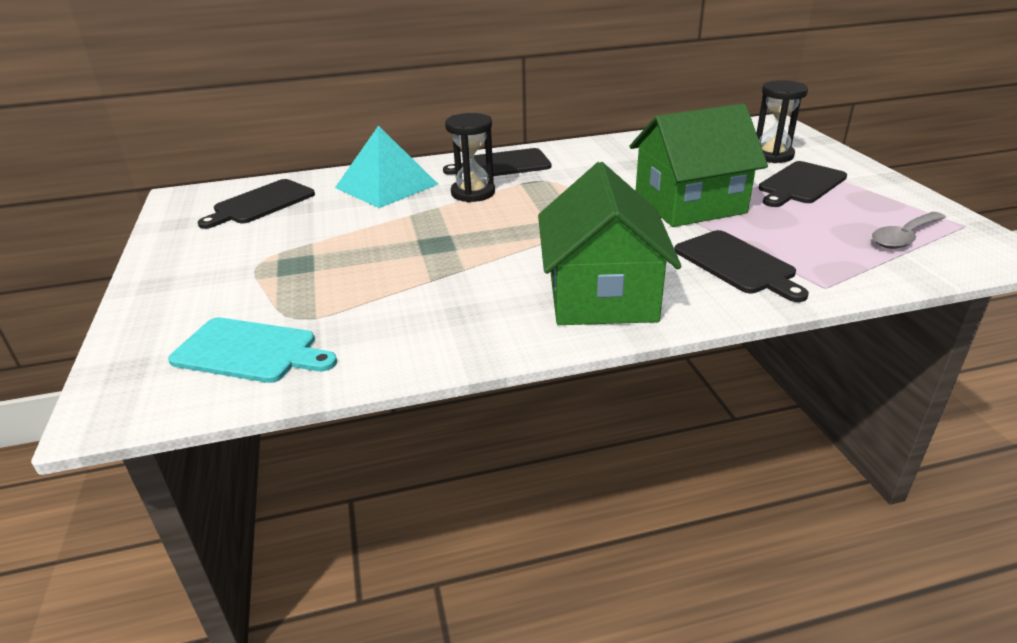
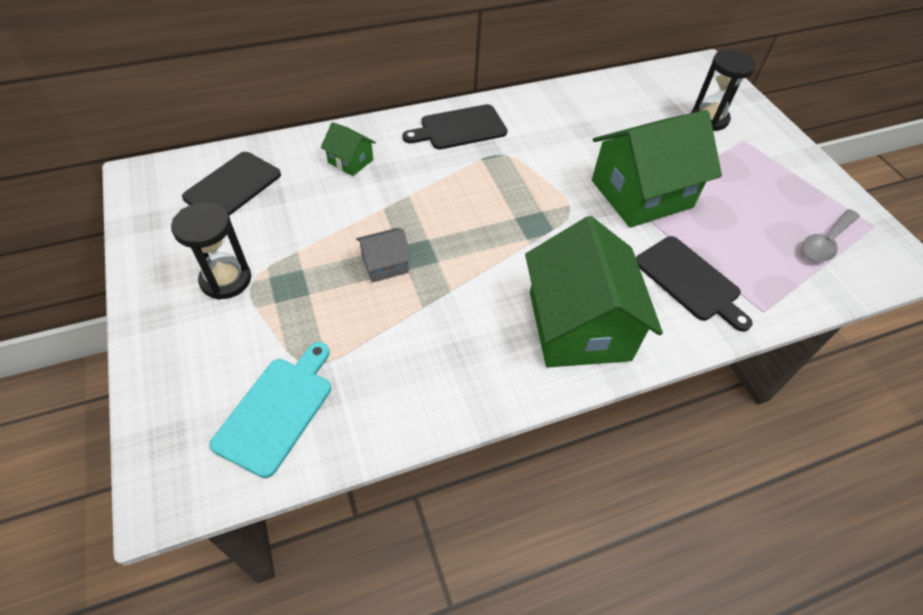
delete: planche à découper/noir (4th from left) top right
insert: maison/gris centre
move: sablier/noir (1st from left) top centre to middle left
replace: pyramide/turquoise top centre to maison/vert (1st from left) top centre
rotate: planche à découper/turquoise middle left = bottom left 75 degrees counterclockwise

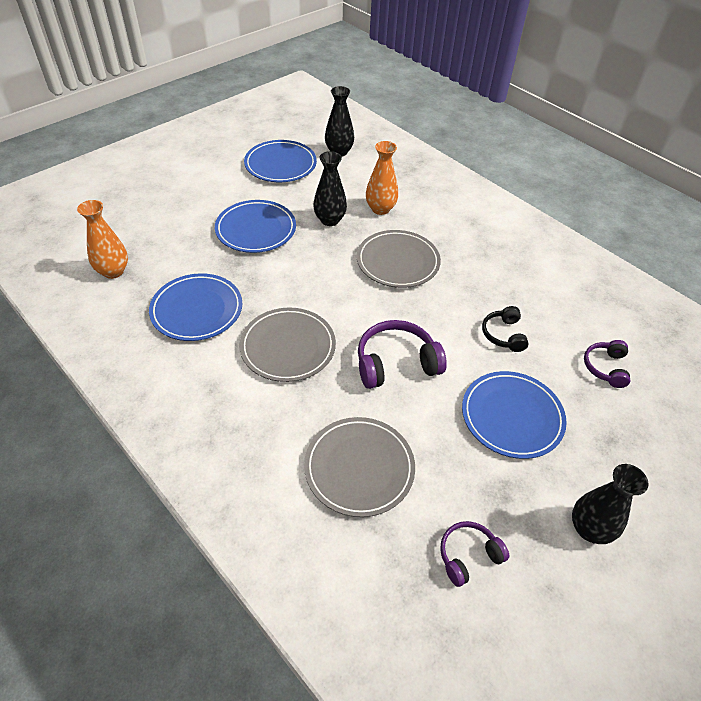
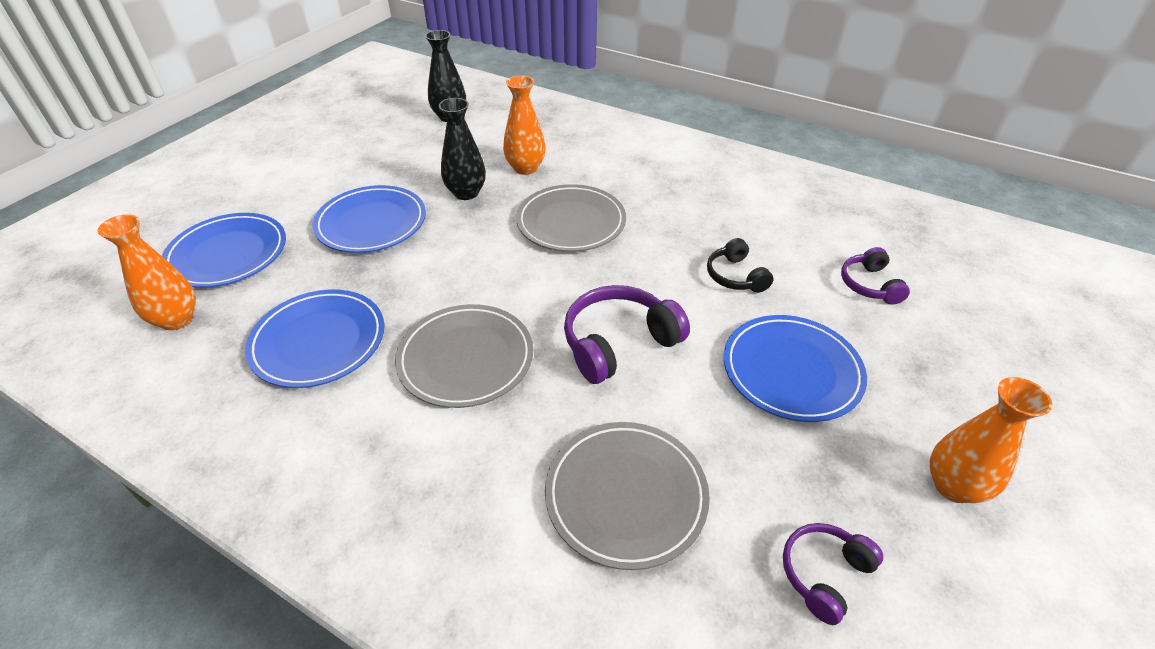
move: assiette/bleu (3rd from left in the first image) top centre to assiette/bleu (1st from left) middle left
recolor: vase/noir (3rd from left) bottom right to vase/orange (3rd from left) bottom right

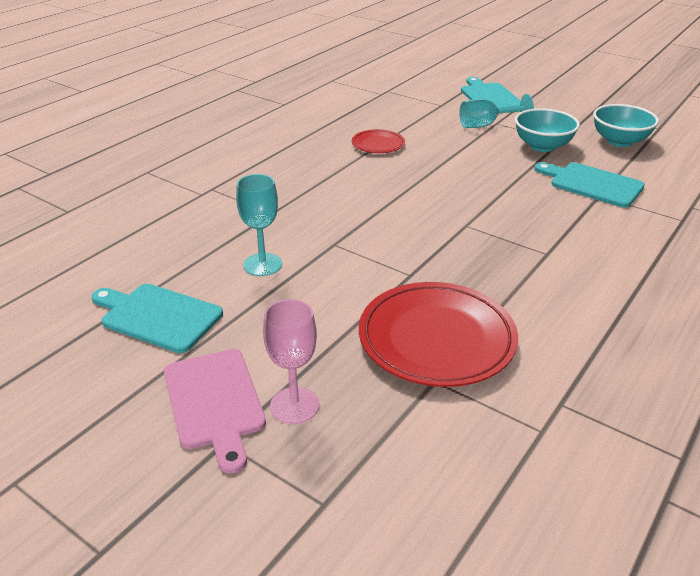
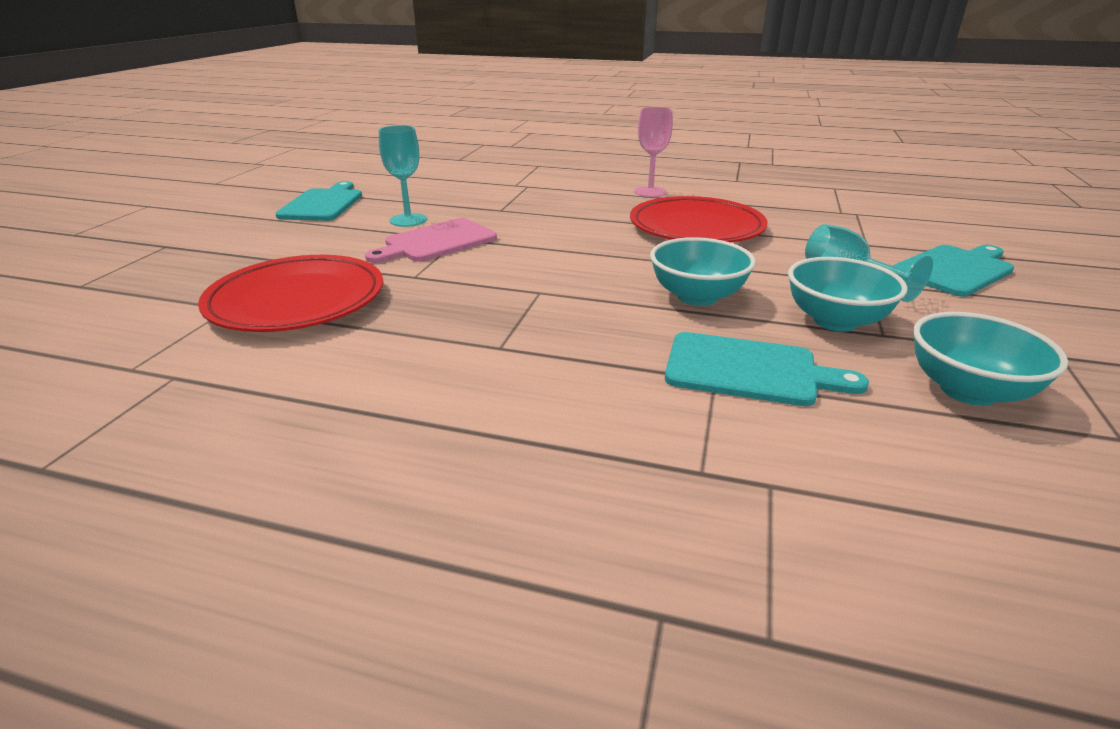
insert: bol/turquoise (1st from left) centre
move: verre à pied/rose centre to top centre; planche à découper/rose bottom left to top centre
rotate: planche à découper/turquoise (3rd from left in the first image) top right = middle right 90 degrees clockwise
resize: assiette/rouge (1st from left in the first image) top centre = top centre x1.97

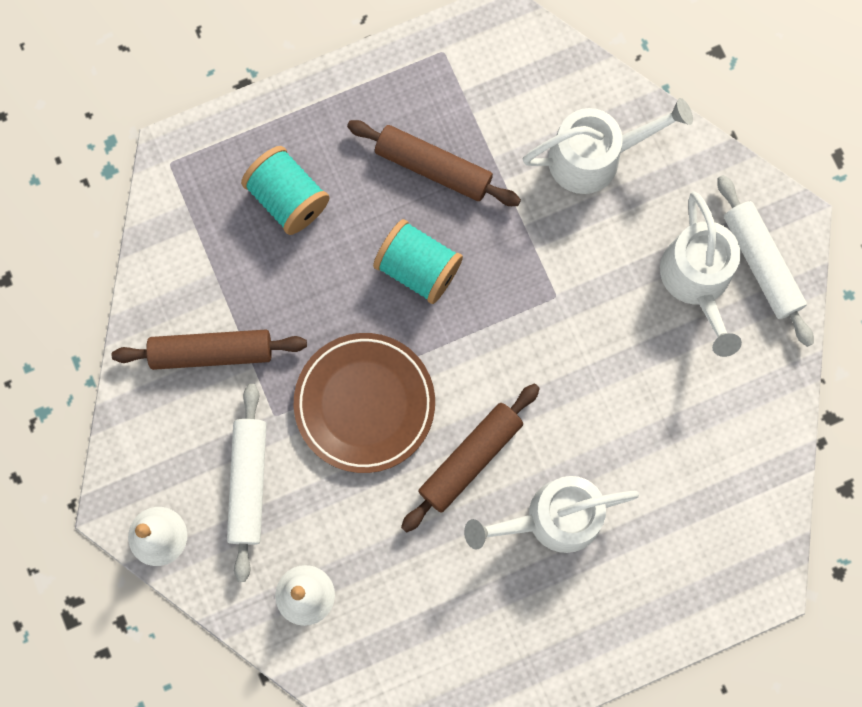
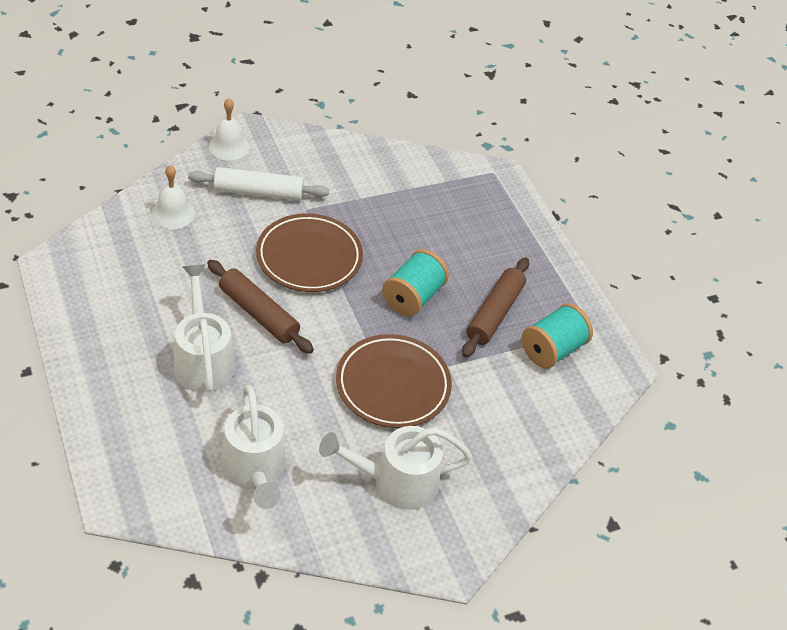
delete: rouleau à pâtisserie/blanc (2nd from left) middle right; rouleau à pâtisserie/marron (1st from left) middle left
insert: assiette/marron (2nd from left) centre
move: arrosoir/blanc (2nd from left) top right to bottom left; bobine/turquoise (1st from left in the first image) top left to bobine/turquoise (2nd from left) middle right

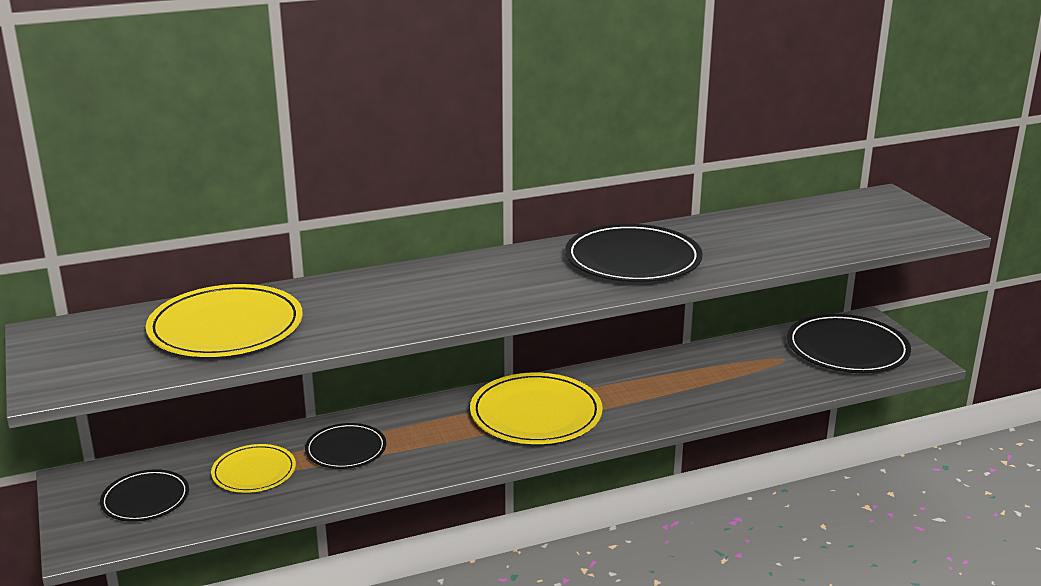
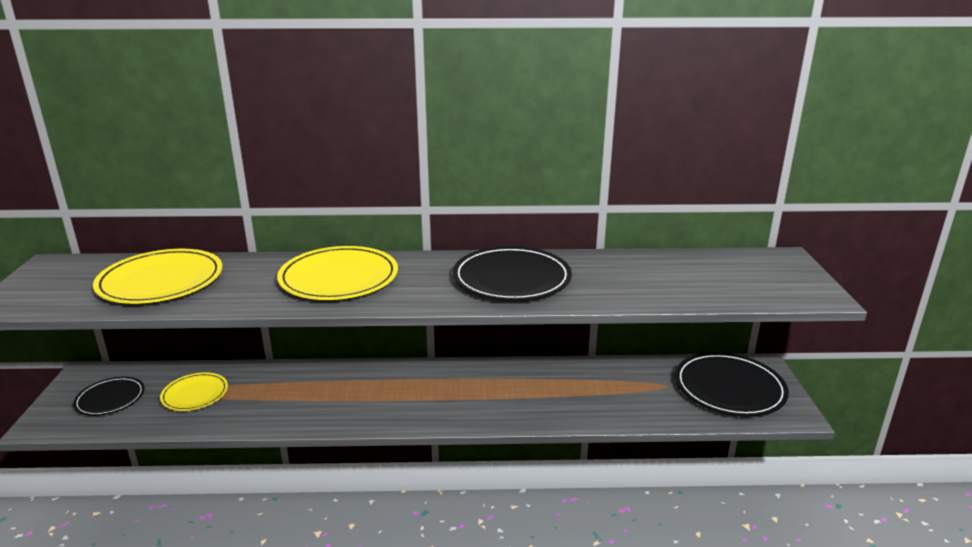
delete: assiette/noir (2nd from left) bottom left
move: assiette/jaune (3rd from left) bottom centre to centre

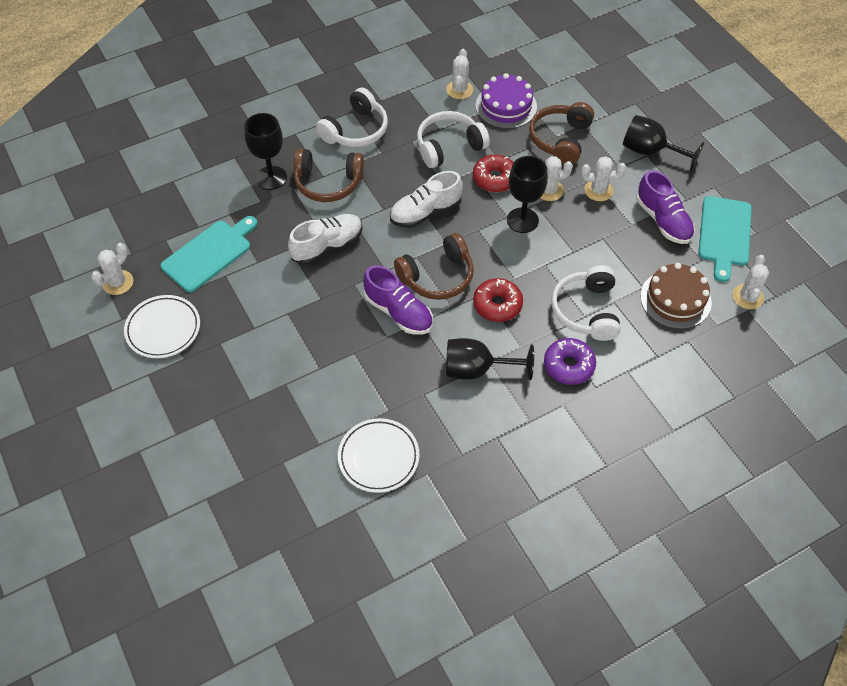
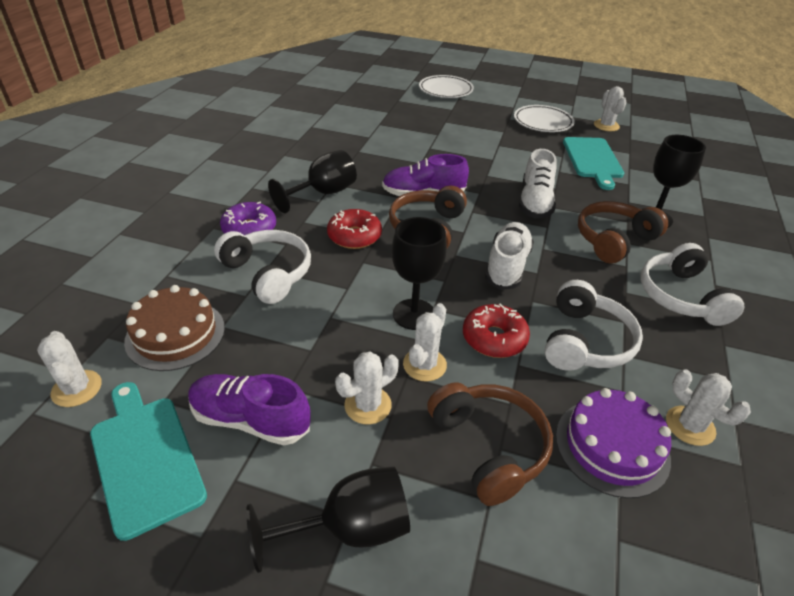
move: assiette/blanc (2nd from left in the first image) centre to assiette/blanc (1st from left) top centre

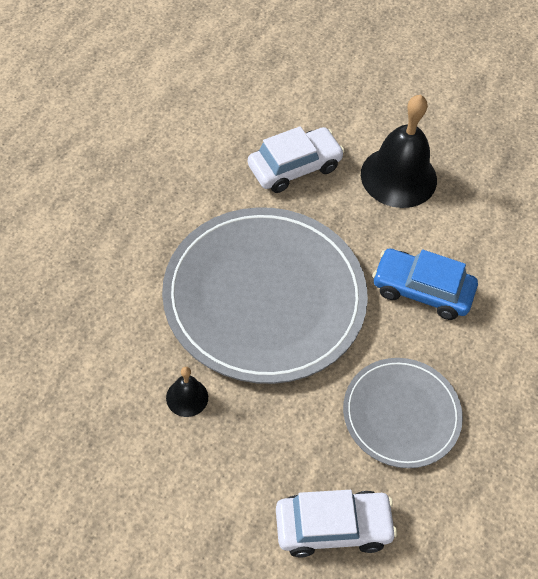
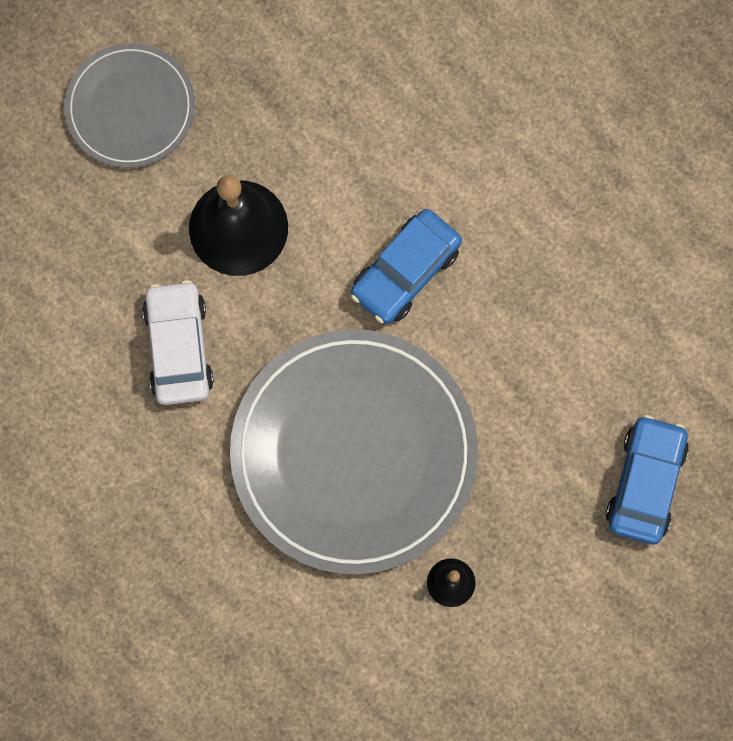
move: assiette/gris (2nd from left in the first image) bottom right to assiette/gris (1st from left) top left
recolor: voiture/blanc (2nd from left) bottom centre to voiture/bleu (2nd from left) middle right

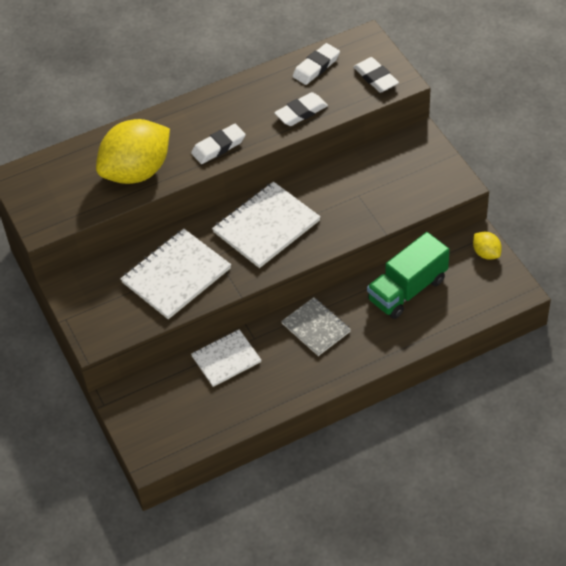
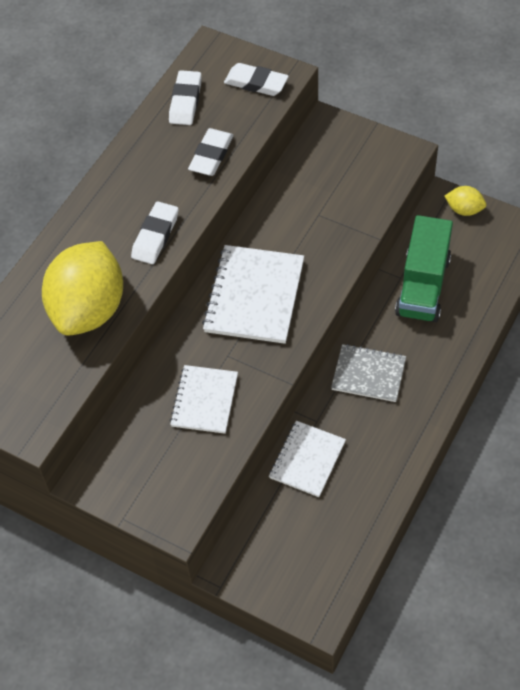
resize: carnet/blanc (1st from left) middle left = centre x0.64

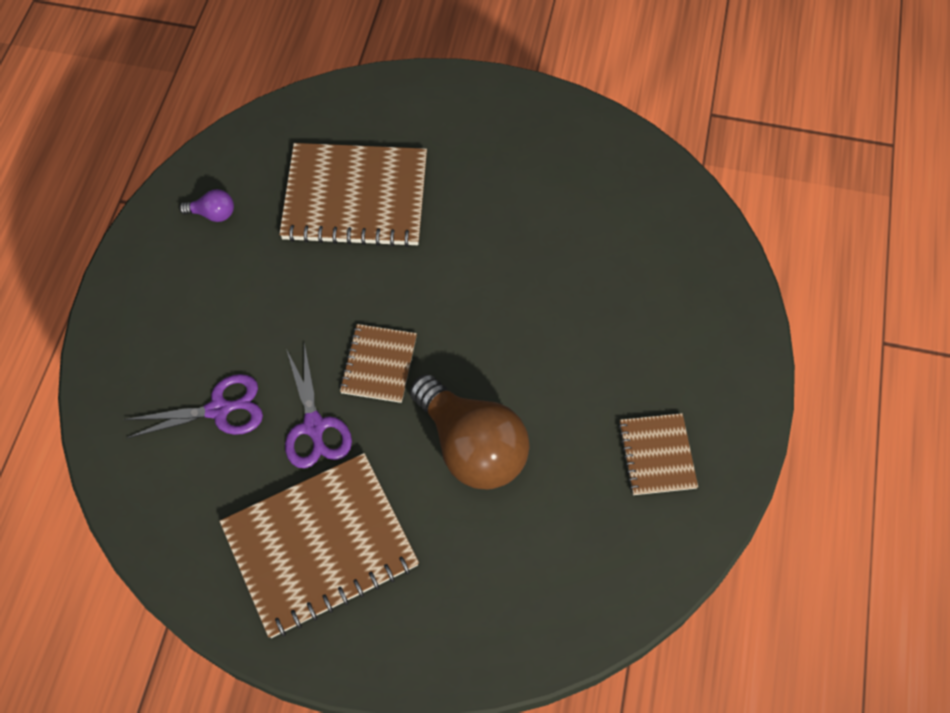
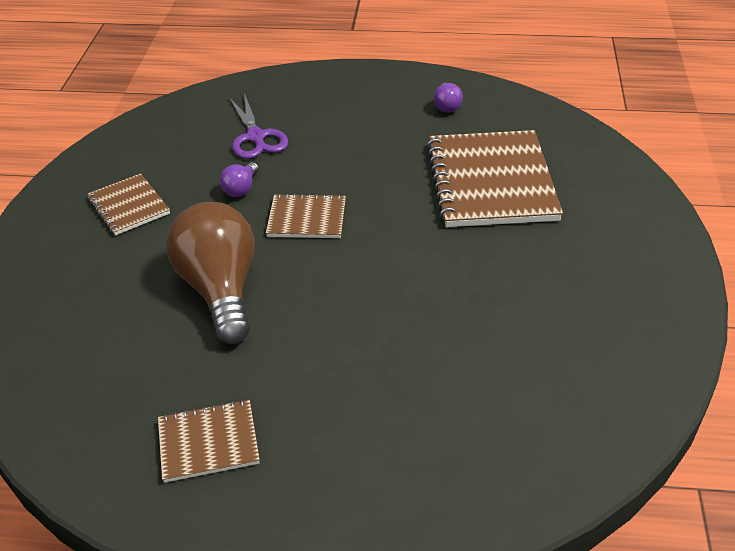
replace: ciseaux/violet (2nd from left) centre to ampoule/violet (1st from left) top left
rotate: ampoule/marron centre = middle left 120 degrees clockwise
resize: carnet/marron (1st from left) bottom centre = middle left x0.52

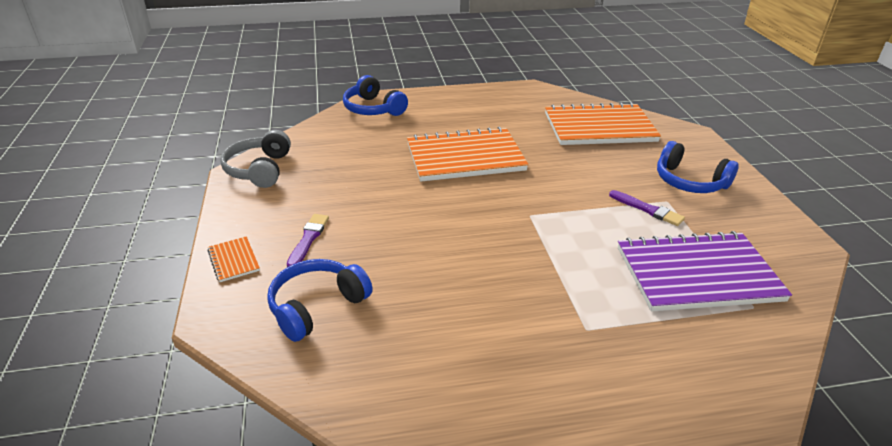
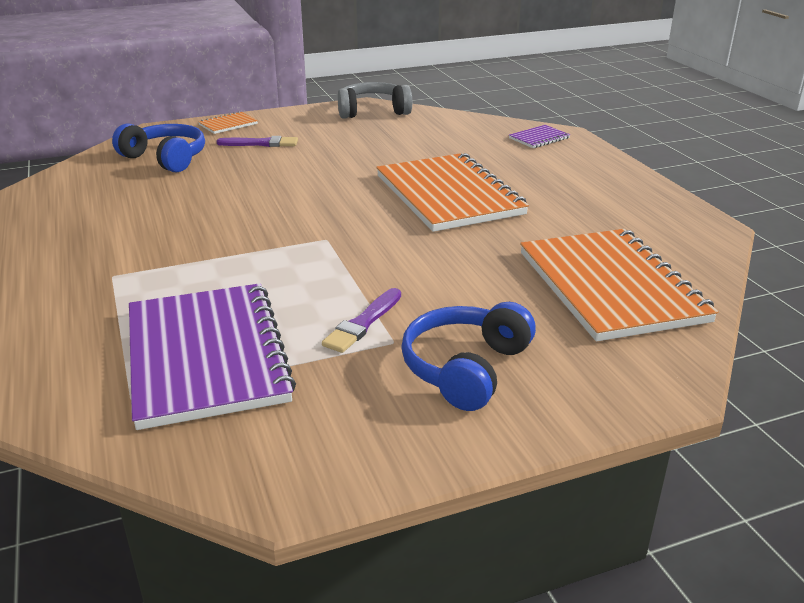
replace: casque audio/bleu (2nd from left) top centre to carnet/violet (2nd from left) top right

